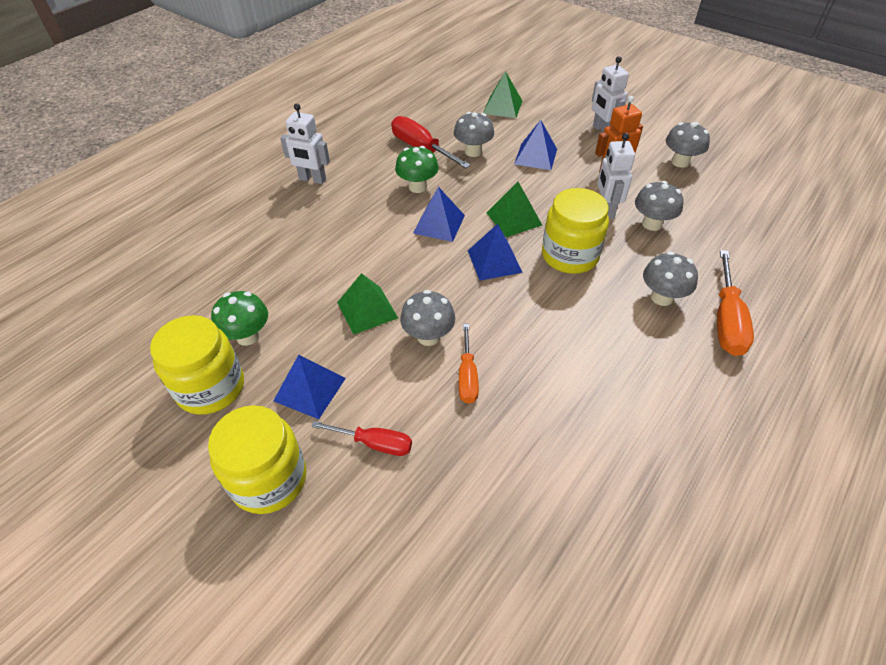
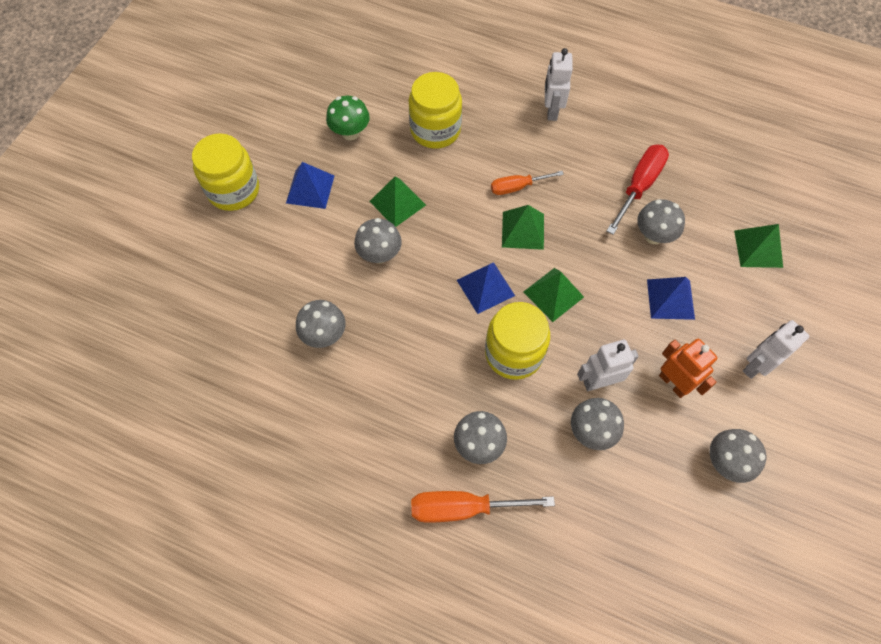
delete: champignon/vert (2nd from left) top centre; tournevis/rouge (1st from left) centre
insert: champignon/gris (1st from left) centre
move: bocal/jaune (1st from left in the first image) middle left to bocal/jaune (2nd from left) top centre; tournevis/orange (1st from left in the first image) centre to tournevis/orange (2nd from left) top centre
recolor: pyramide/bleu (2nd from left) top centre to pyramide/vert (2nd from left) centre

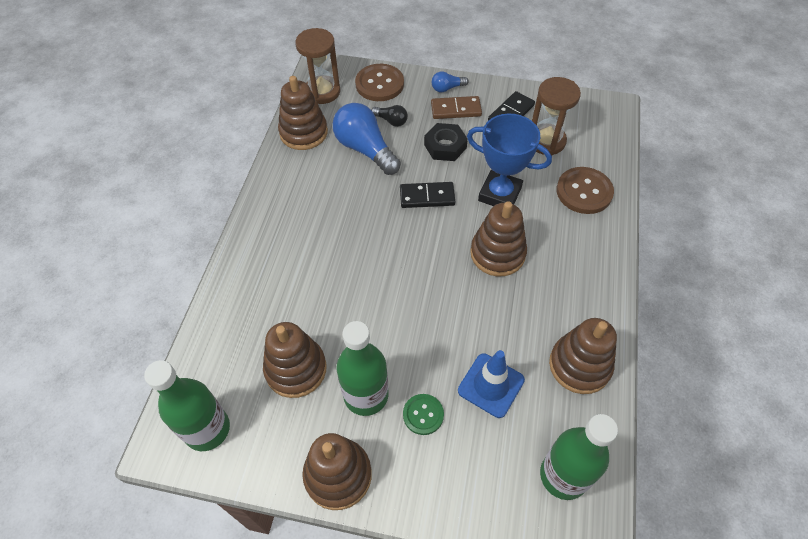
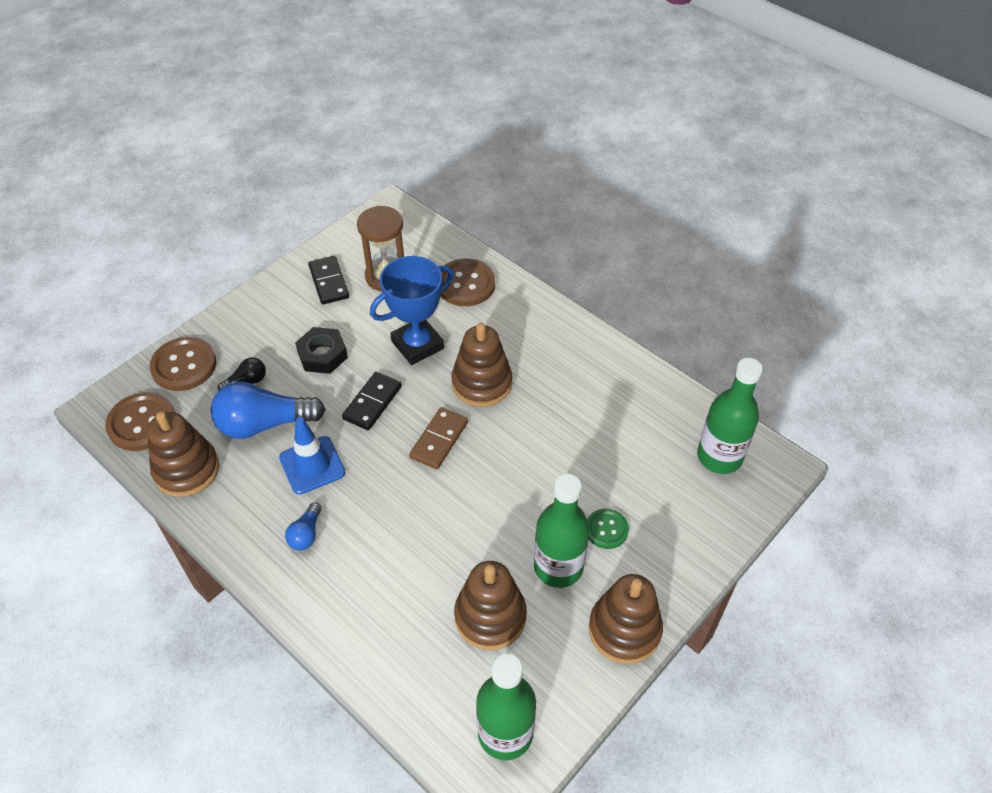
delete: jouet à empiler/marron (5th from left) middle right
move: ampoule/bleu (2nd from left) top centre to middle left; domino/marron top centre to centre; cône de chantier/bleu bottom centre to middle left
replace: sablier/marron (1st from left) top centre to bouton/marron (1st from left) middle left

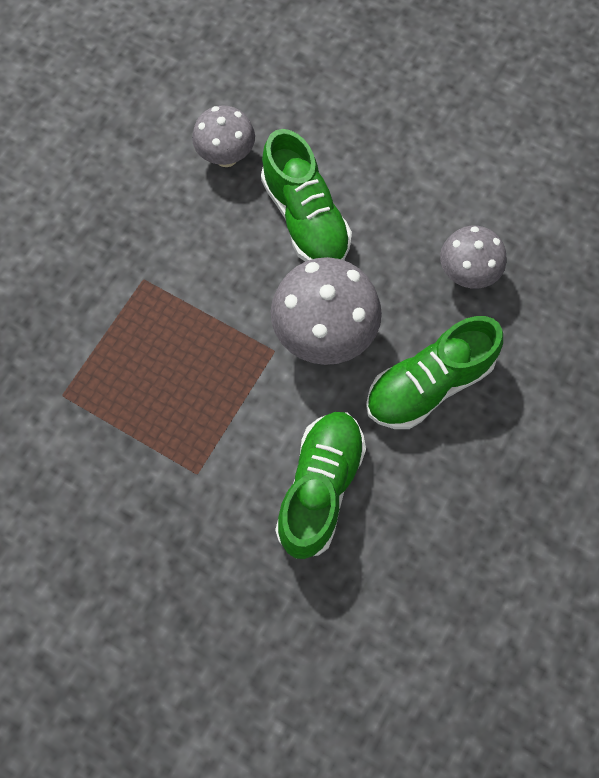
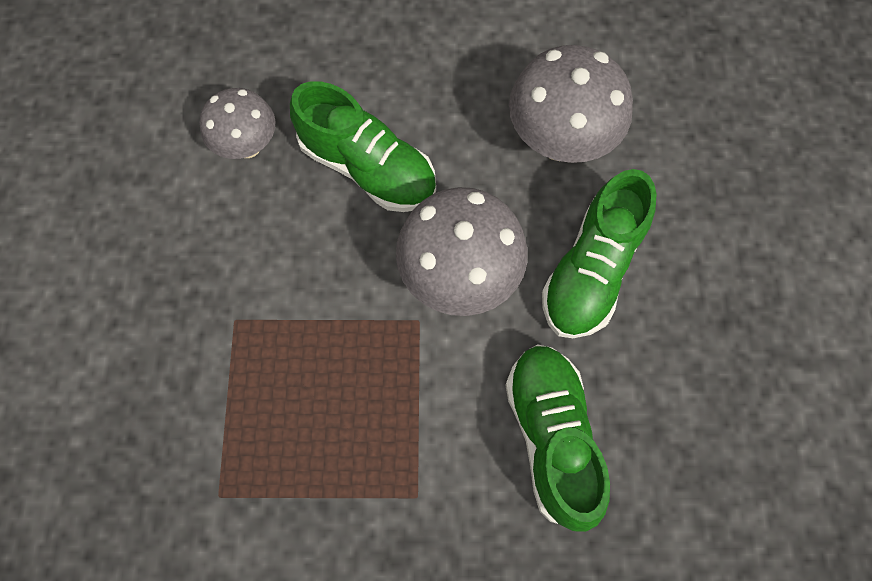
resize: champignon/gris (3rd from left) top right = top centre x1.60

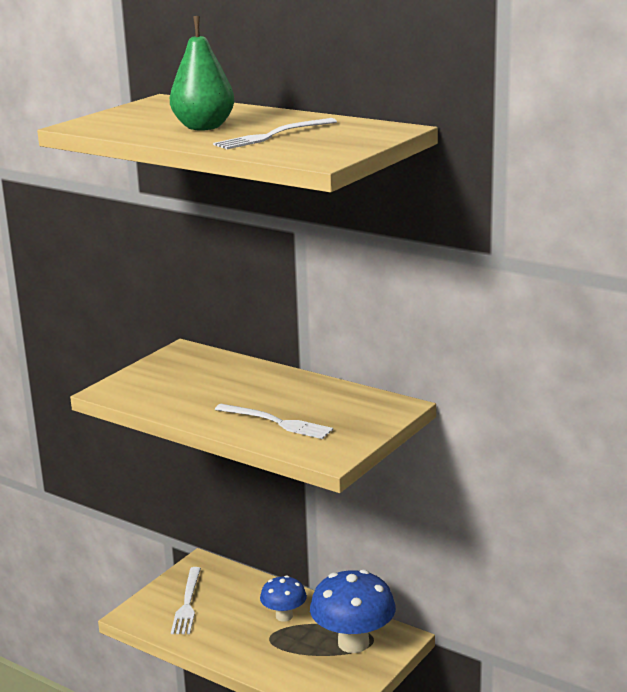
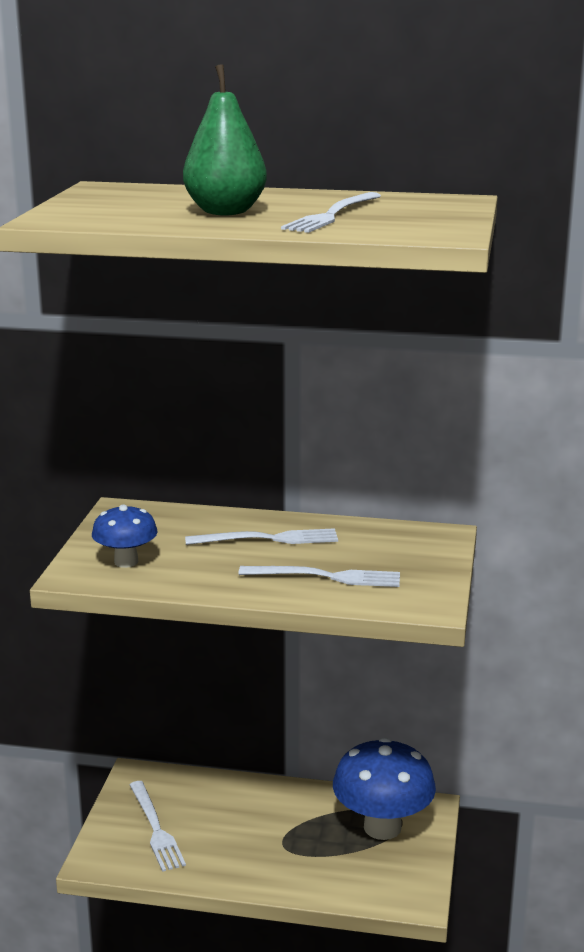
insert: fourchette/blanc (2nd from left) centre
move: champignon/bleu (1st from left) bottom centre to middle left

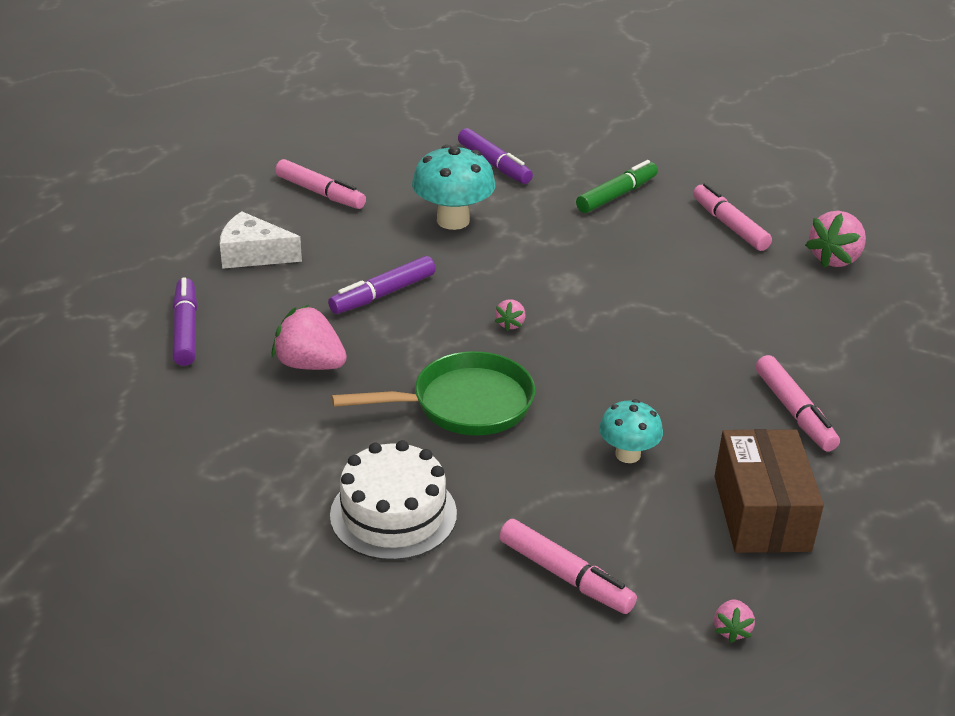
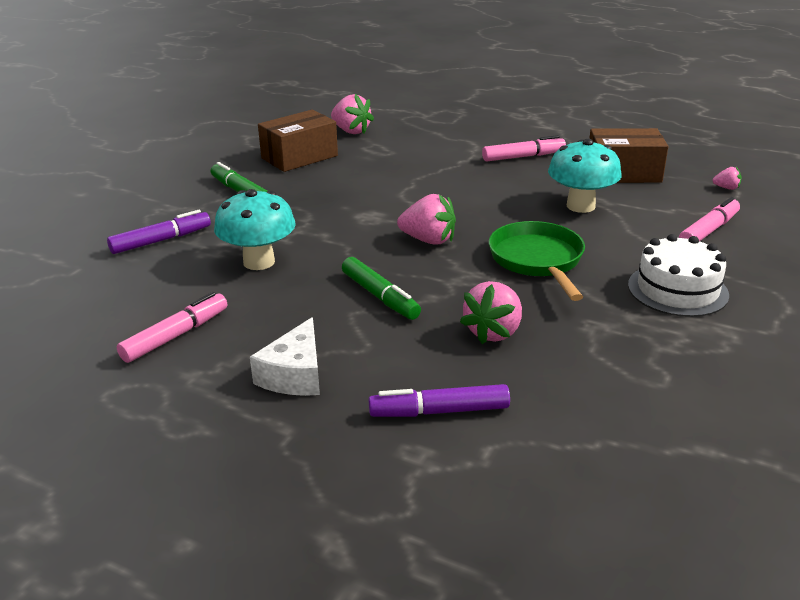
replace: feutre/rose (3rd from left) top right to boîte/marron (1st from left) top centre
recolor: feutre/violet (2nd from left) centre to feutre/vert (2nd from left) centre
resize: fraise/rose (2nd from left) centre = centre x1.97; champignon/turquoise (2nd from left) centre = top right x1.64

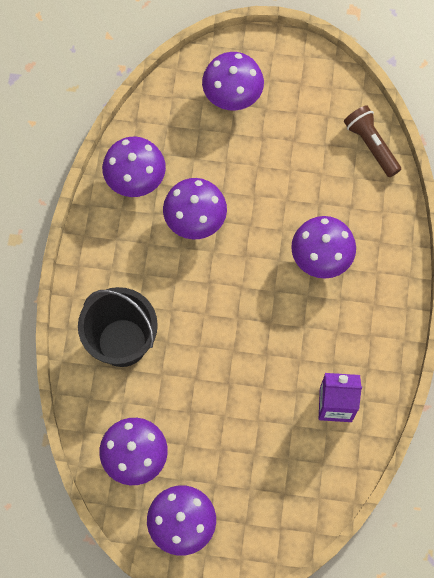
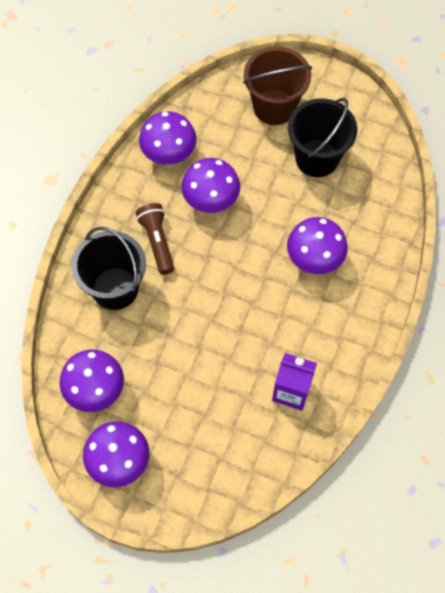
insert: seau/noir (2nd from left) top right
move: lampe de poche/marron top right to centre
replace: champignon/violet (5th from left) top centre to seau/marron top centre

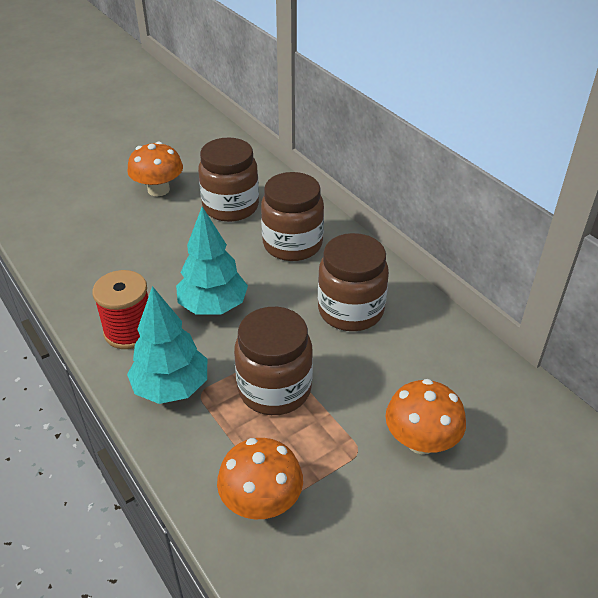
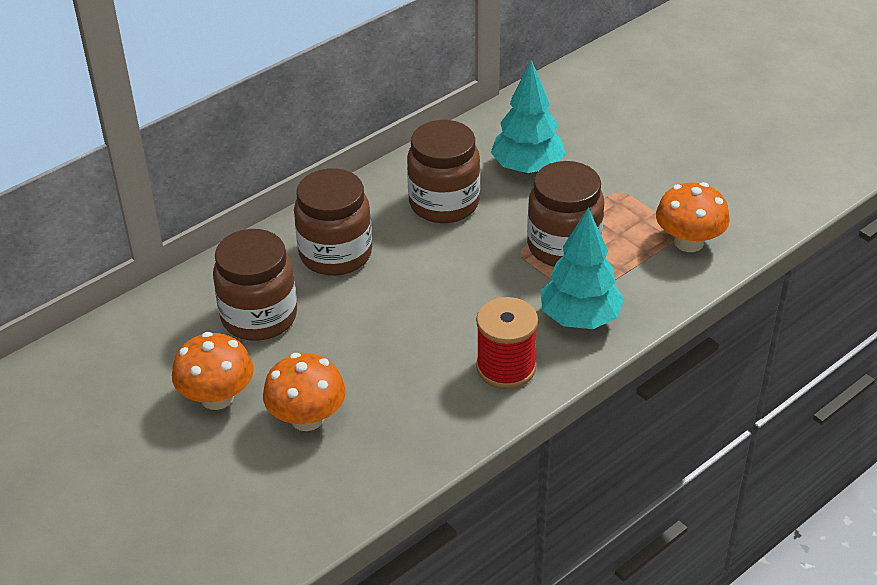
move: arbre/turquoise (2nd from left in the first image) centre to arbre/turquoise (1st from left) top centre; champignon/orange (3rd from left in the first image) bottom right to champignon/orange (2nd from left) bottom centre

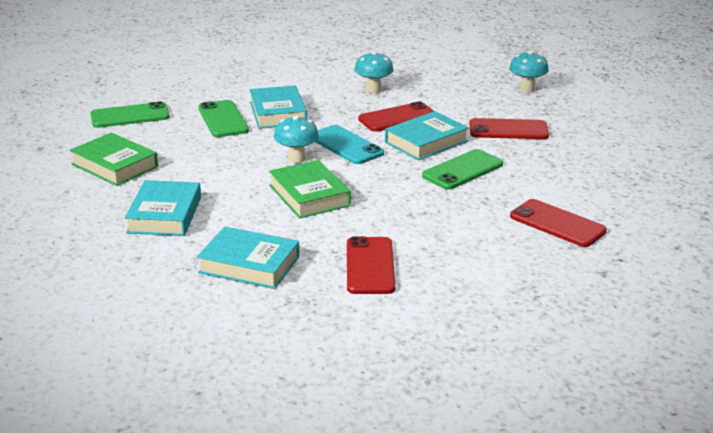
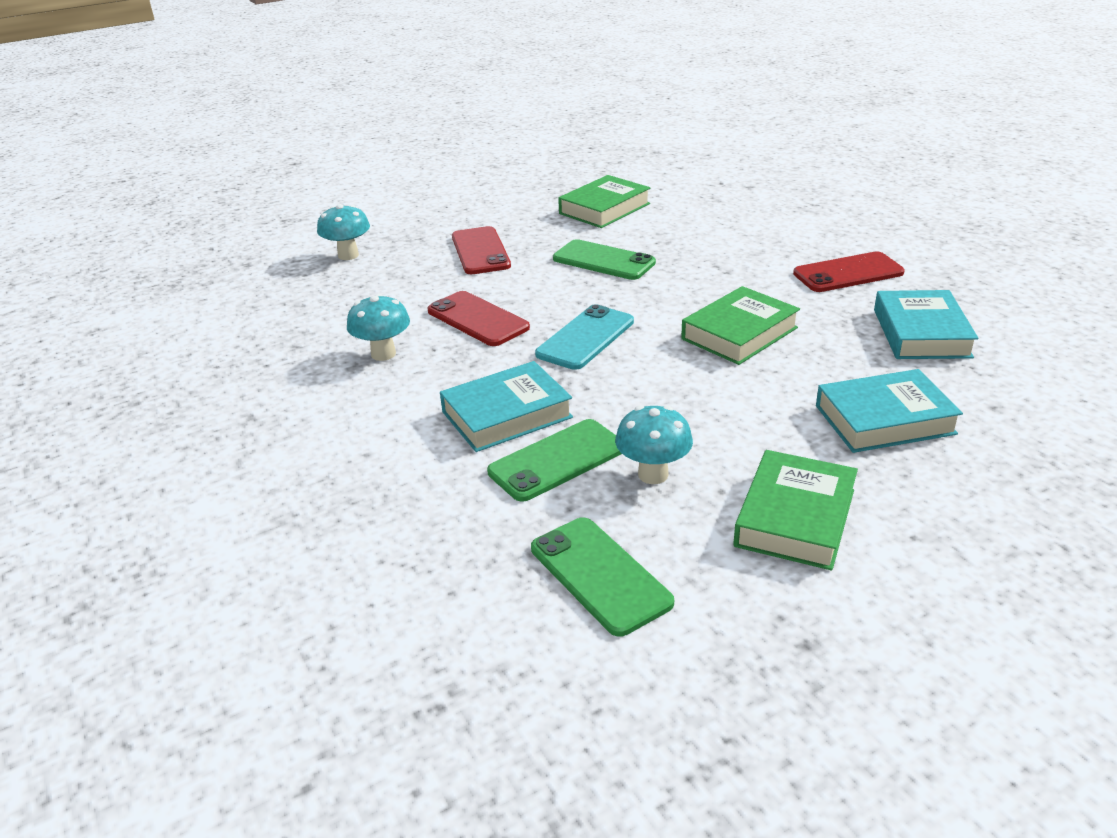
delete: livre/turquoise (4th from left) top centre; téléphone/rouge (4th from left) middle right
insert: livre/vert (1st from left) top centre
move: champignon/turquoise (1st from left in the first image) top centre to champignon/turquoise (3rd from left) centre

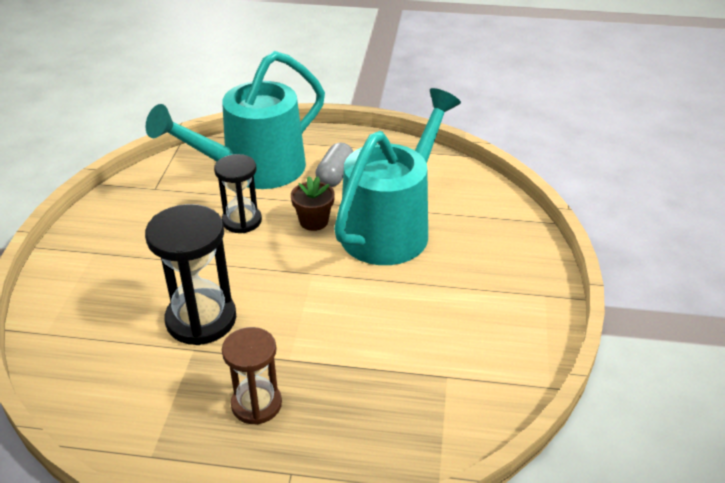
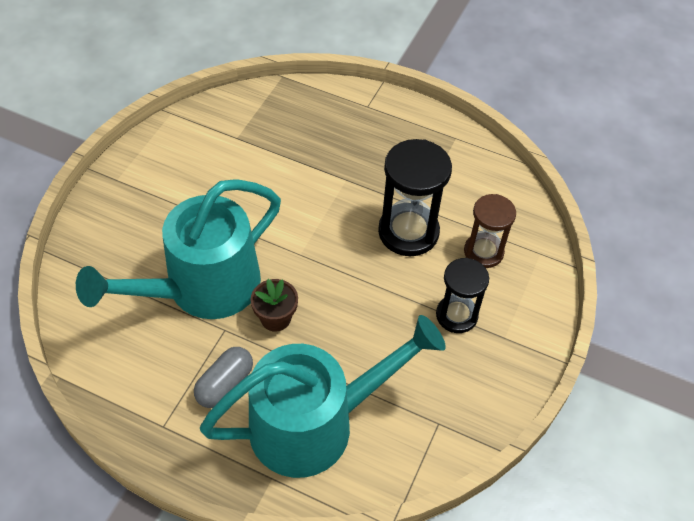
move: sablier/noir (2nd from left) middle left to centre; sablier/marron bottom centre to middle right

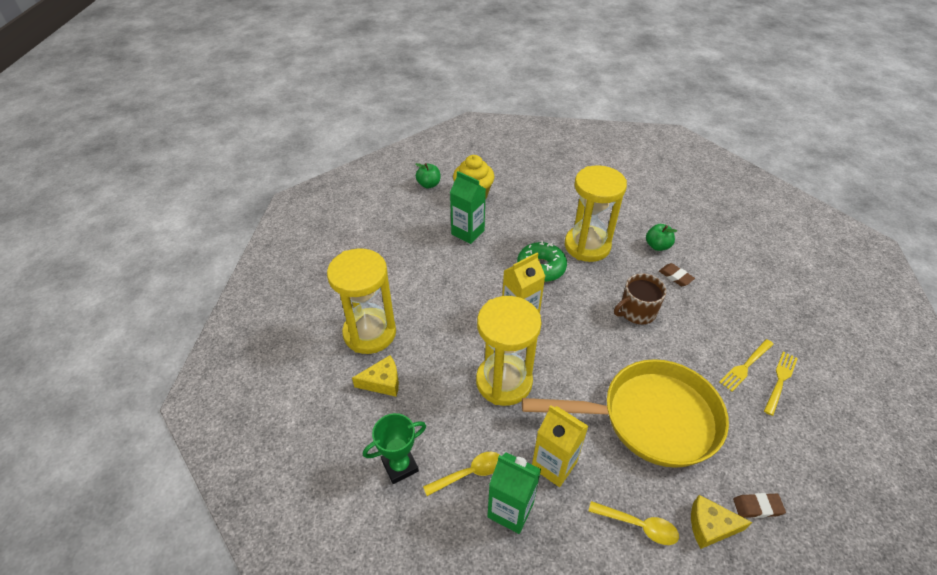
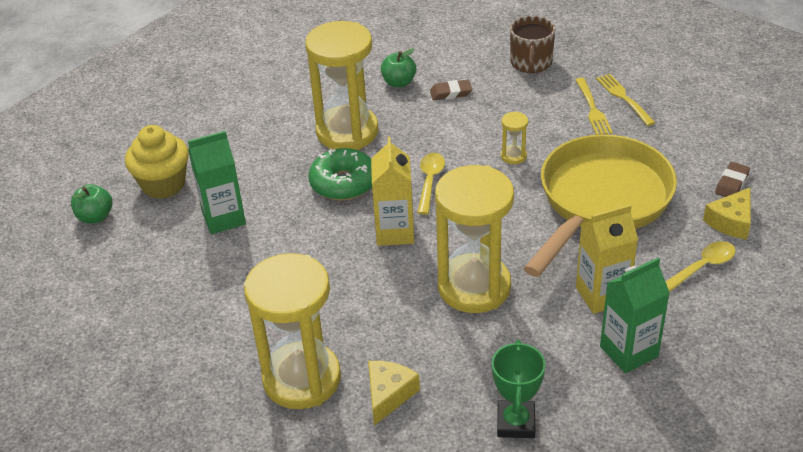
insert: sablier/jaune (4th from left) top centre
move: tasse/marron middle right to top centre; cuillère/jaune (1st from left) bottom centre to centre

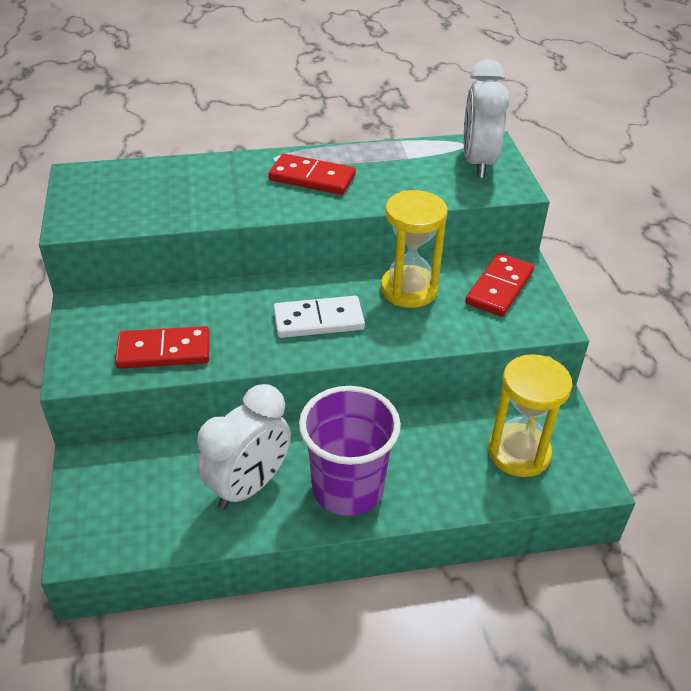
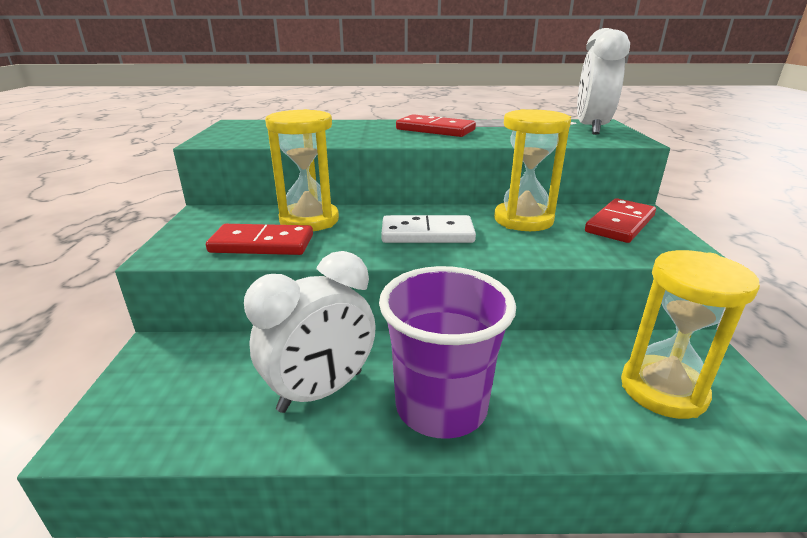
insert: sablier/jaune (1st from left) top centre

